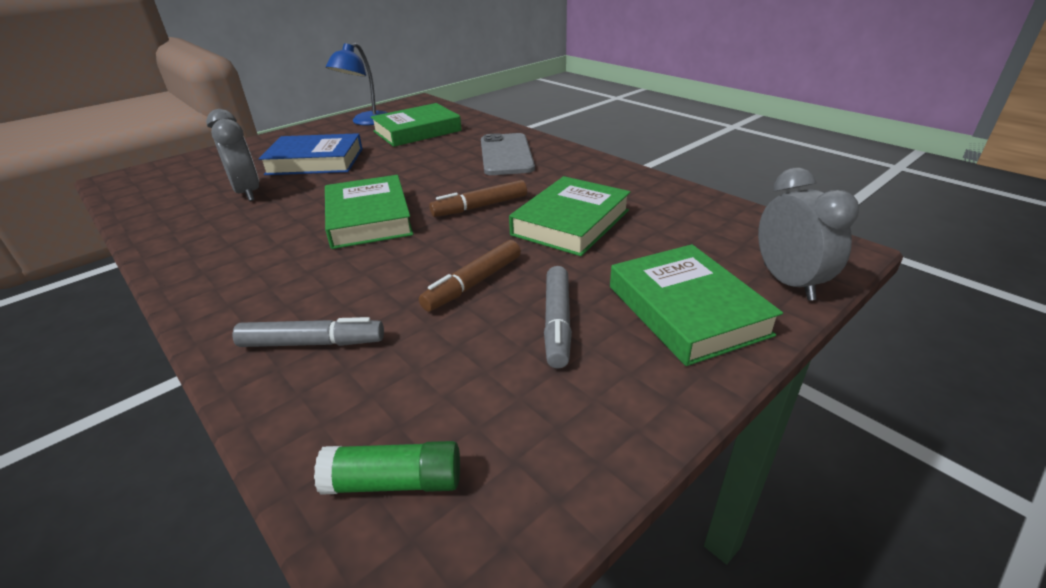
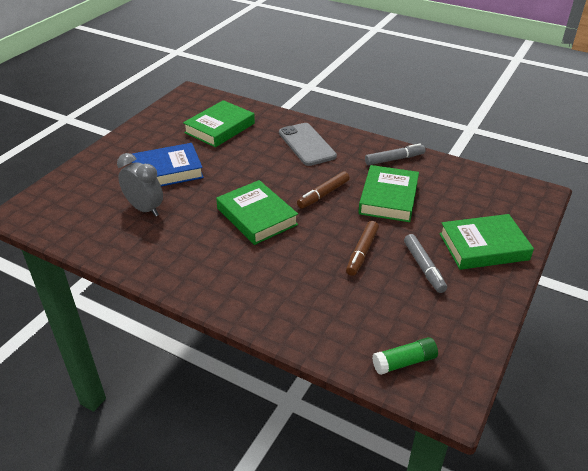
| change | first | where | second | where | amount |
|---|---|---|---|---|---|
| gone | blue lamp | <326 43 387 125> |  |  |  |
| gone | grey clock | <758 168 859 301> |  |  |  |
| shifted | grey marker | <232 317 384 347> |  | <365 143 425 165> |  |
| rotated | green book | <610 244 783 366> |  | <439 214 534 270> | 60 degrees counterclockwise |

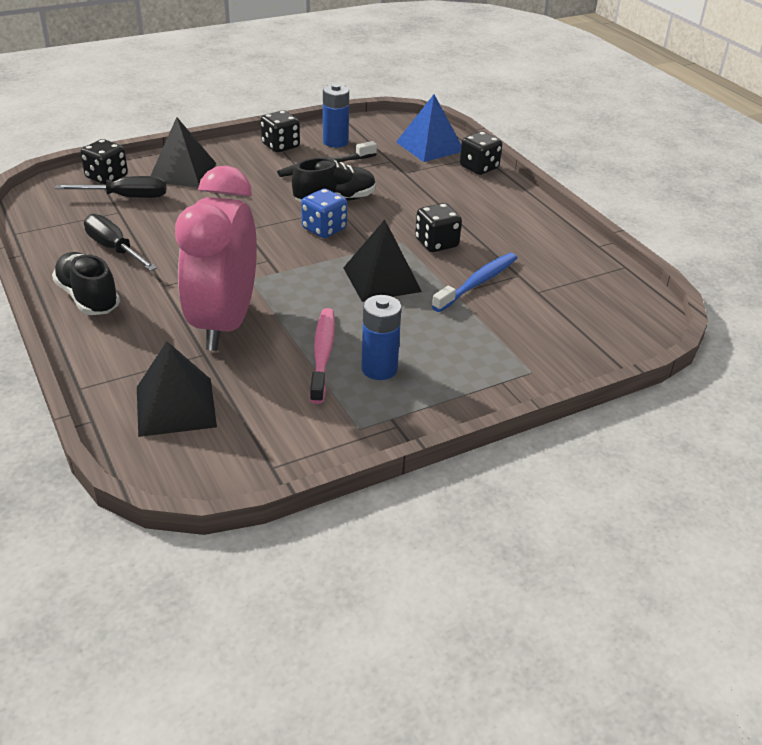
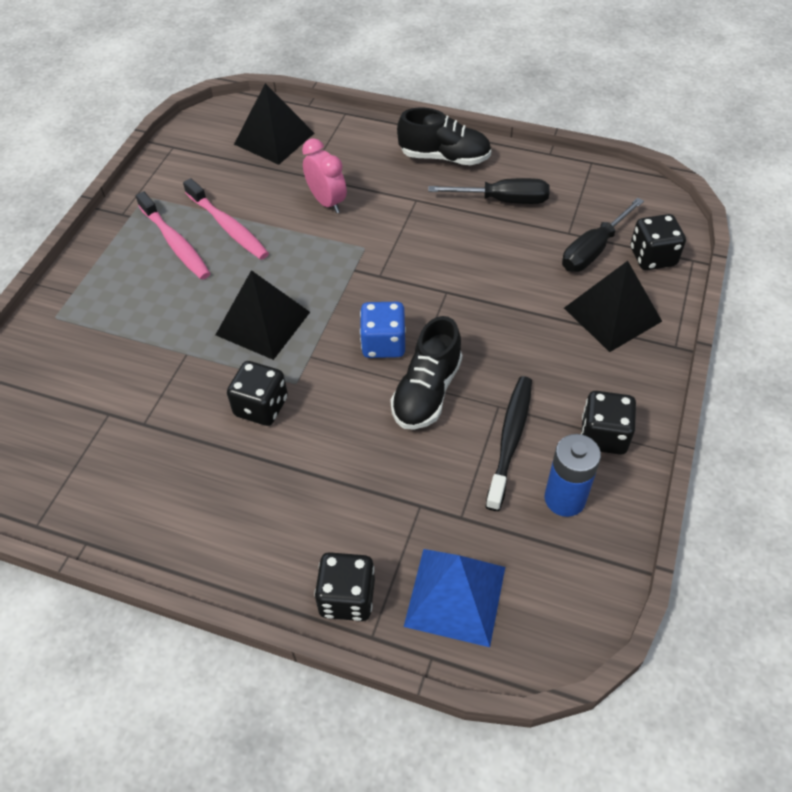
| change | first | where | second | where | amount |
|---|---|---|---|---|---|
| gone | blue toothbrush | <432 253 517 312> |  |  |  |
| swapped | blue battery | <361 295 402 380> | pink toothbrush | <136 191 211 280> |  |
| scaled | pink clock | <175 166 257 351> |  | <302 138 347 213> | x0.47 |

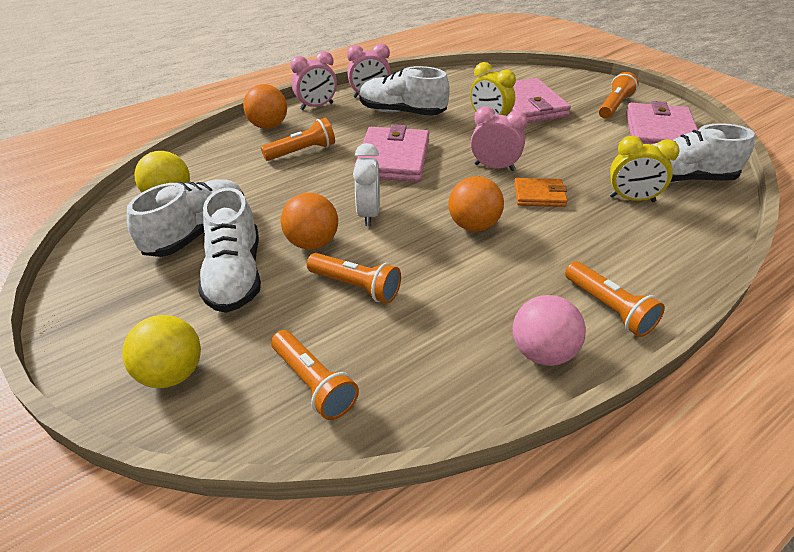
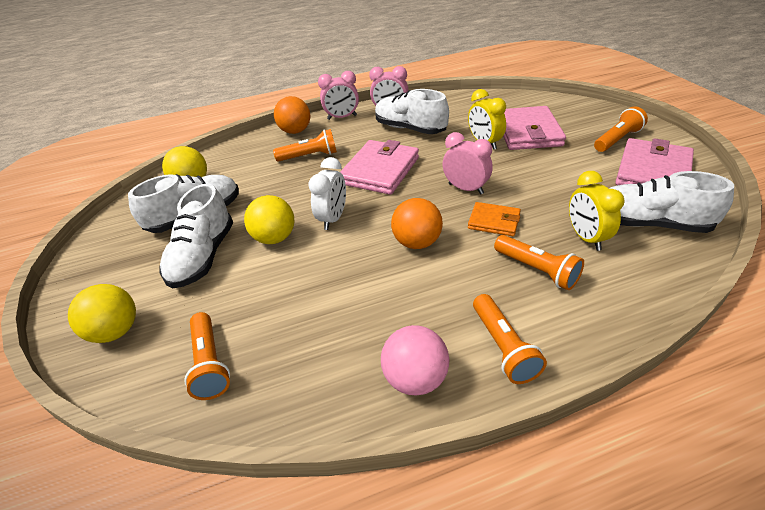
| change | first | where | second | where | amount |
|---|---|---|---|---|---|
| shifted | orange flashlight | <307 253 401 303> |  | <494 235 584 290> |  |
| repainted | orange ball | <281 193 338 250> | yellow ball | <244 195 294 244> |  |
| rotated | yellow clock | <609 136 679 202> |  | <569 171 625 251> | 45 degrees clockwise |

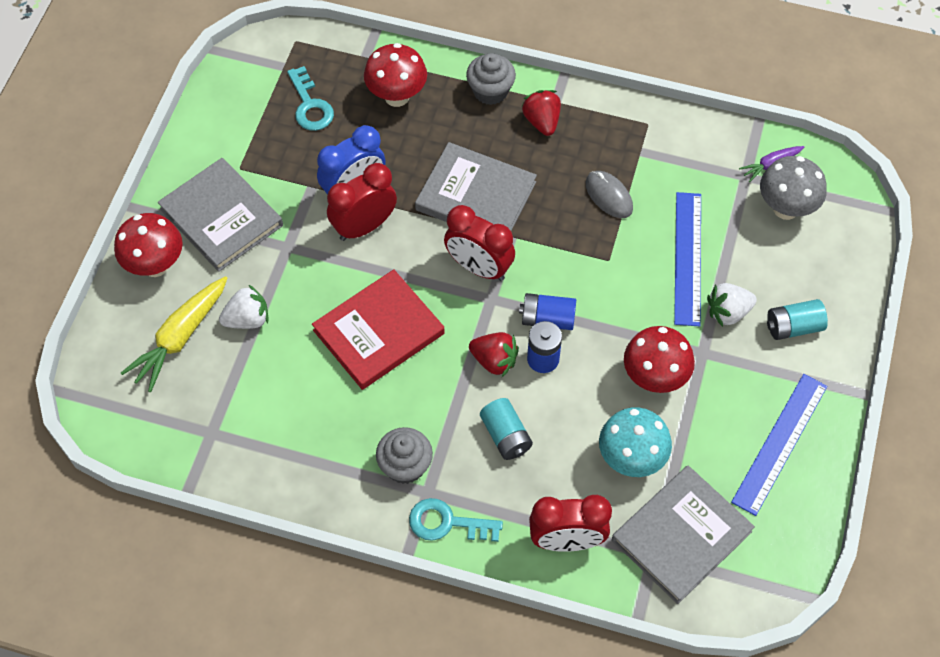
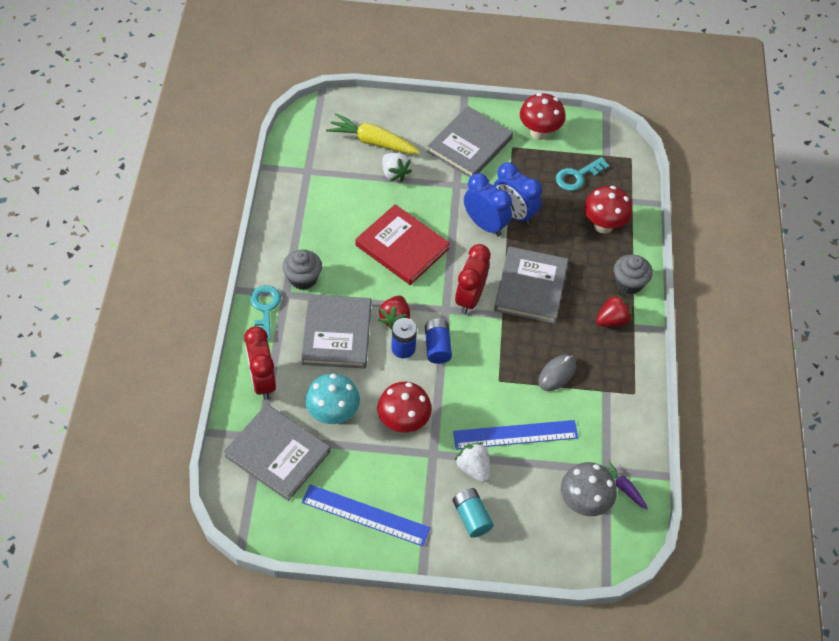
| change | first | where | second | where | amount |
|---|---|---|---|---|---|
| shifted | red mushroom | <114 213 183 277> |  | <520 93 565 140> |  |
| swapped | turquoise battery | <480 398 533 460> | grey book | <301 294 371 368> |  |
| repainted | red clock | <327 163 397 241> | blue clock | <464 173 512 237> |  |

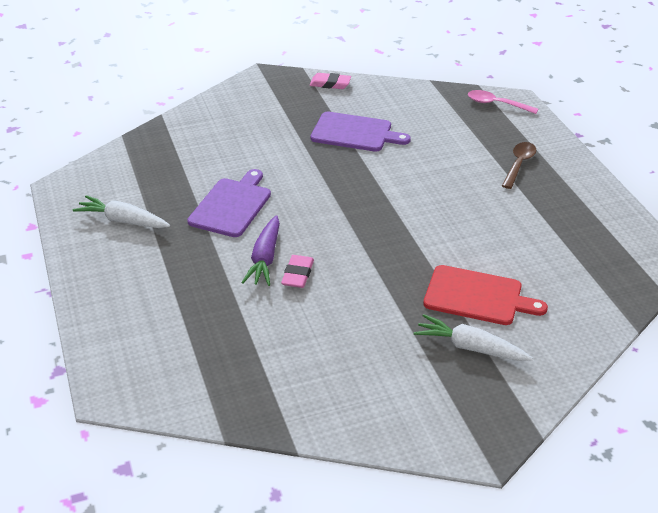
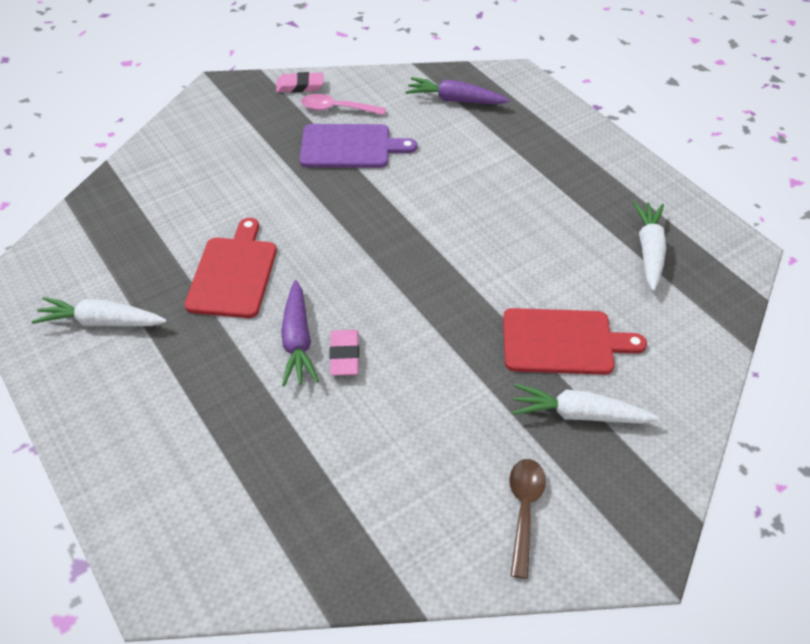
| change | first | where | second | where | amount |
|---|---|---|---|---|---|
| new |  |  | purple carrot | <405 77 510 104> |  |
| new |  |  | white carrot | <633 201 666 291> |  |
| shifted | pink spoon | <468 90 538 114> |  | <301 94 386 115> |  |
| shifted | brown spoon | <502 142 536 189> |  | <509 459 546 579> |  |
| repainted | purple cutting board | <187 169 271 237> | red cutting board | <184 218 277 318> |  |

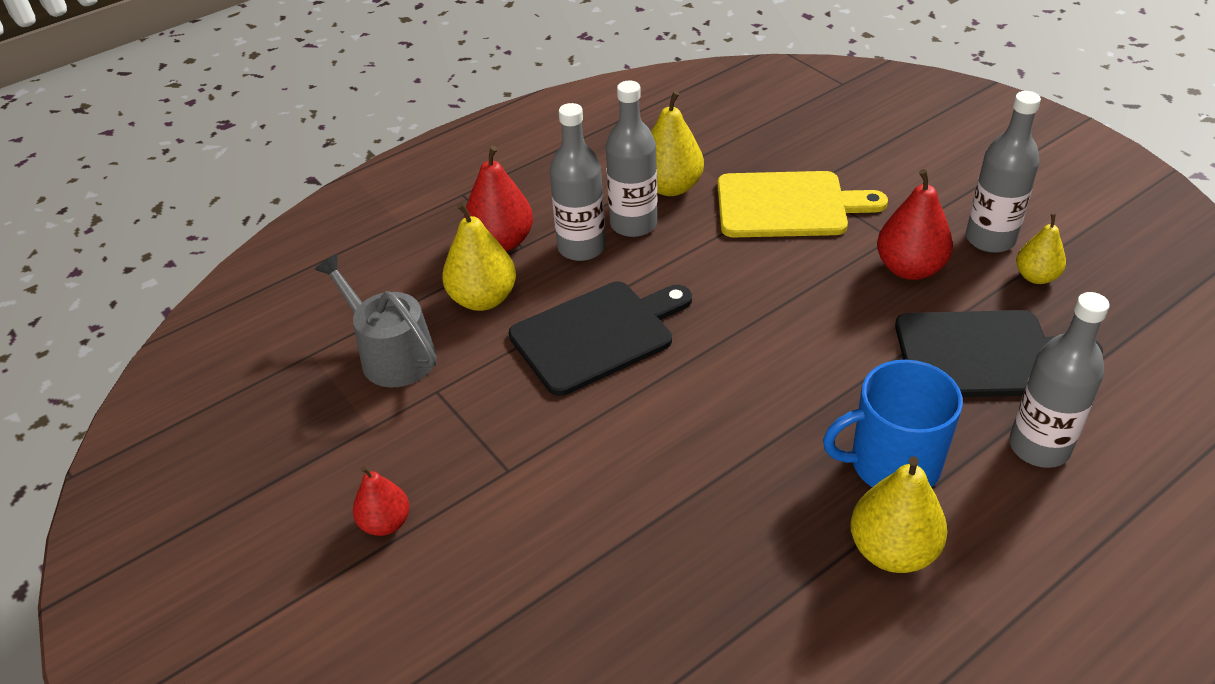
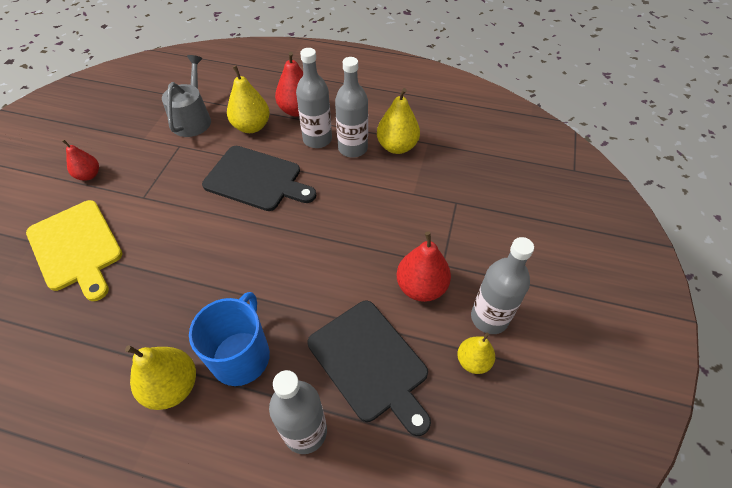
| change | first | where | second | where | amount |
|---|---|---|---|---|---|
| shifted | yellow cutting board | <717 171 888 237> |  | <26 200 123 301> |  |
| rotated | blue mug | <823 360 963 487> |  | <189 292 270 386> | 60 degrees clockwise |

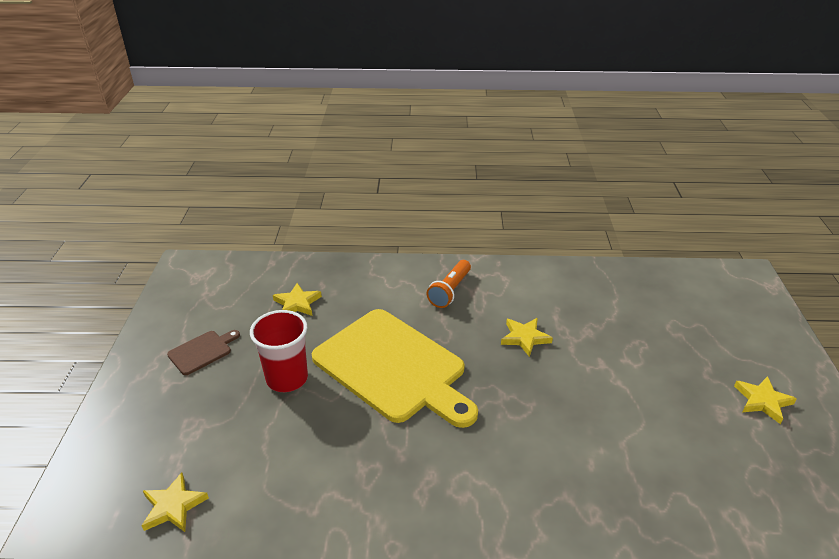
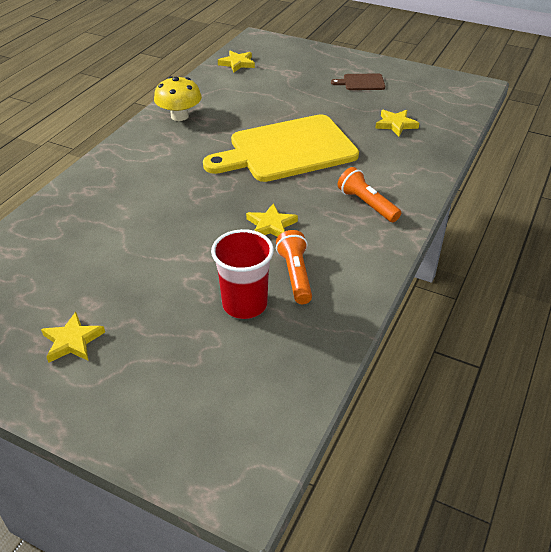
| change | first | where | second | where | amount |
|---|---|---|---|---|---|
| new |  |  | yellow mushroom | <154 76 202 121> |  |
| new |  |  | orange flashlight | <276 230 312 304> |  |
| shifted | red cup | <250 310 308 392> |  | <211 229 274 319> |  |
| rotated | brown cutting board | <167 330 240 375> |  | <331 73 385 90> | 105 degrees clockwise |

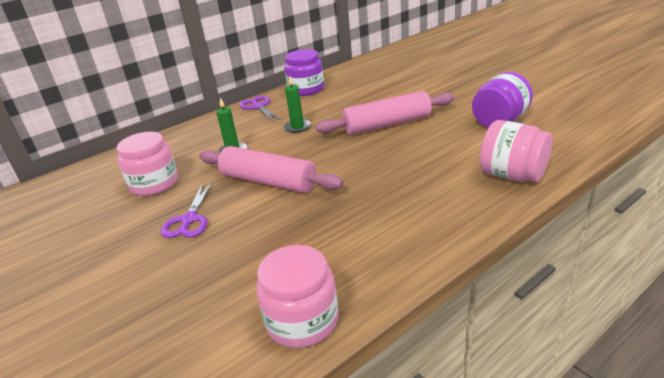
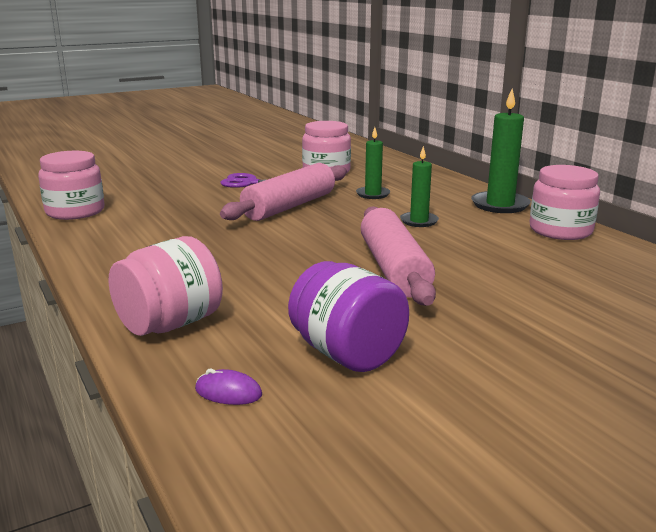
| change | first | where | second | where | amount |
|---|---|---|---|---|---|
| new |  |  | purple mouse | <195 368 262 405> |  |
| swapped | purple scissors | <239 96 281 122> | green candle | <471 89 531 213> |  |
| repainted | purple jar | <284 49 324 96> | pink jar | <530 165 600 240> |  |

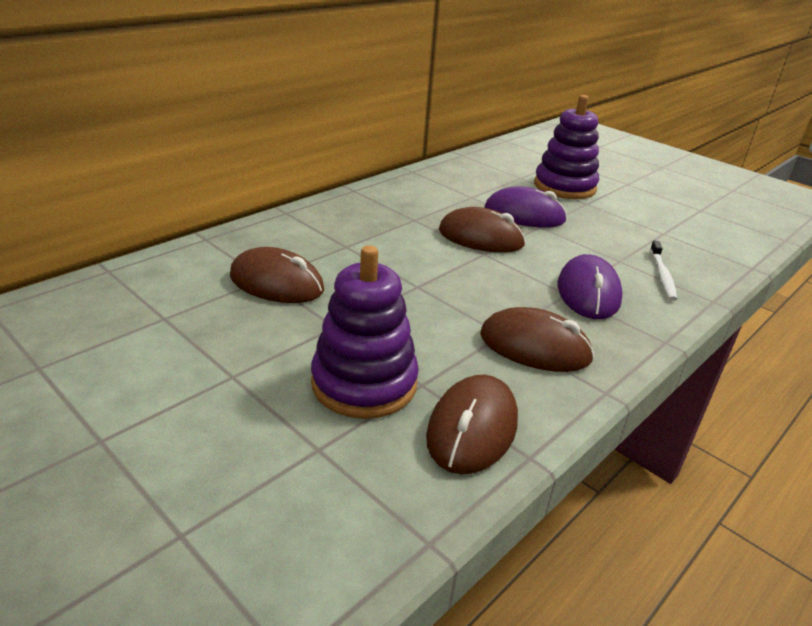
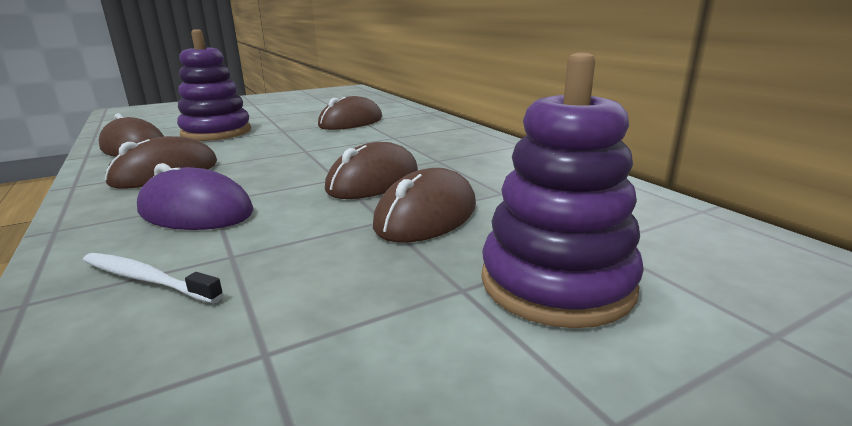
| change | first | where | second | where | amount |
|---|---|---|---|---|---|
| repainted | purple mouse | <485 186 567 228> | brown mouse | <373 168 476 242> |  |

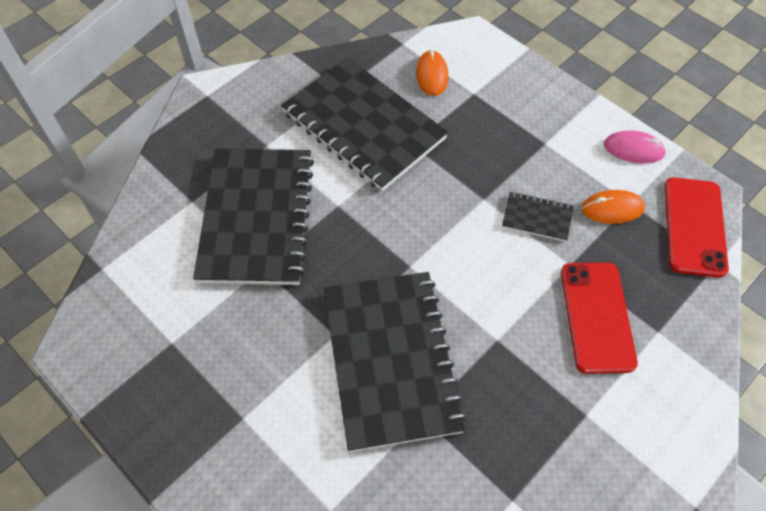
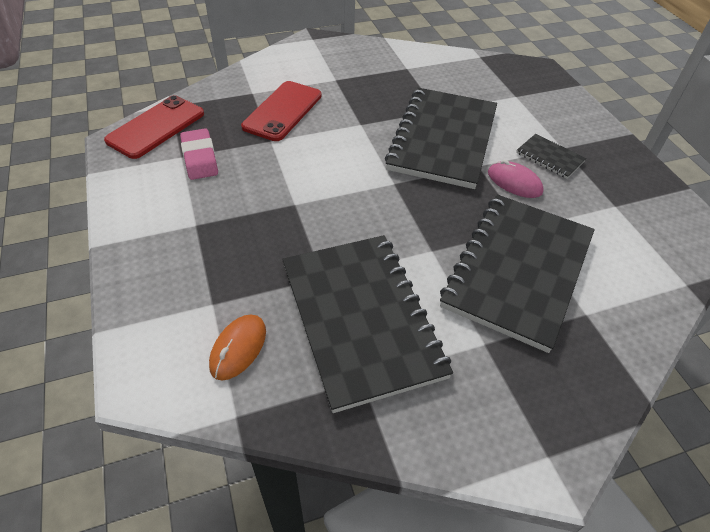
| change | first | where | second | where | amount |
|---|---|---|---|---|---|
| shifted | black notebook | <502 192 573 242> |  | <516 134 586 179> |  |
| shifted | pink mouse | <604 131 666 163> |  | <488 160 544 198> |  |
| swapped | orange mouse | <581 190 645 224> | pink eraser | <180 128 218 180> |  |

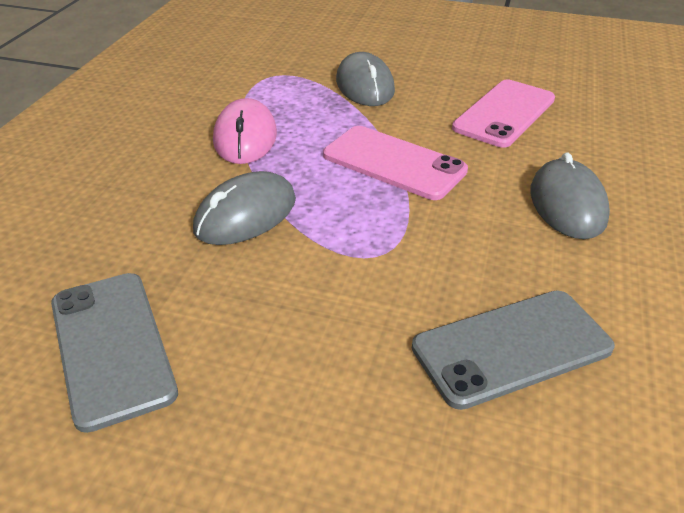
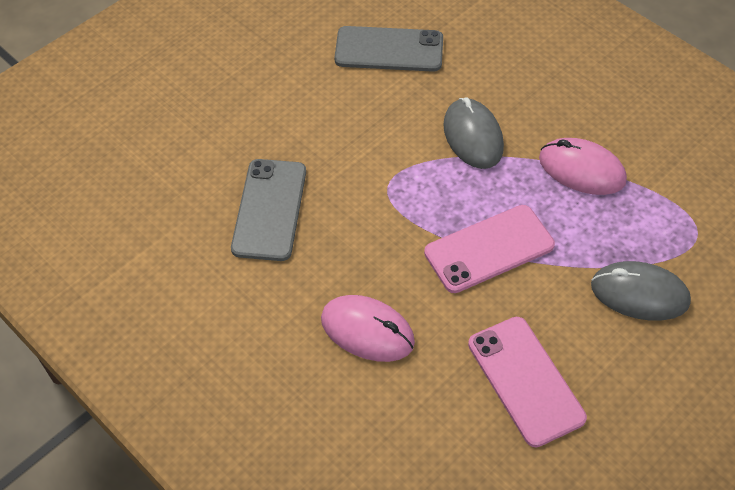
| change | first | where | second | where | amount |
|---|---|---|---|---|---|
| repainted | grey mouse | <530 152 610 239> | pink mouse | <321 295 415 362> |  |

